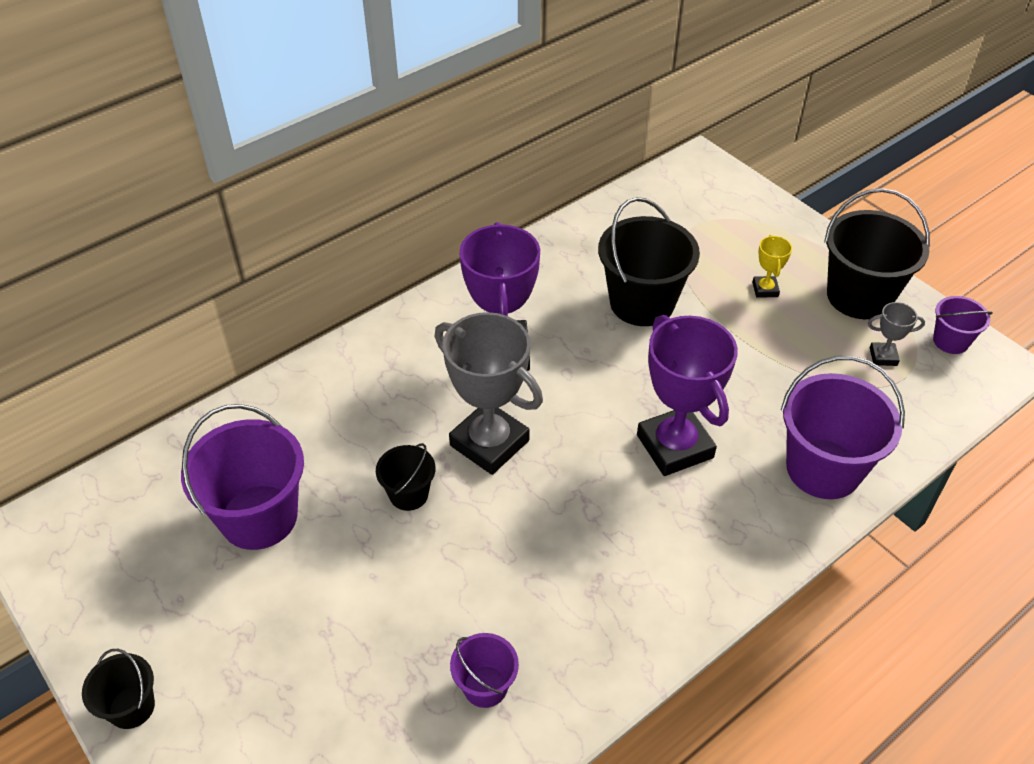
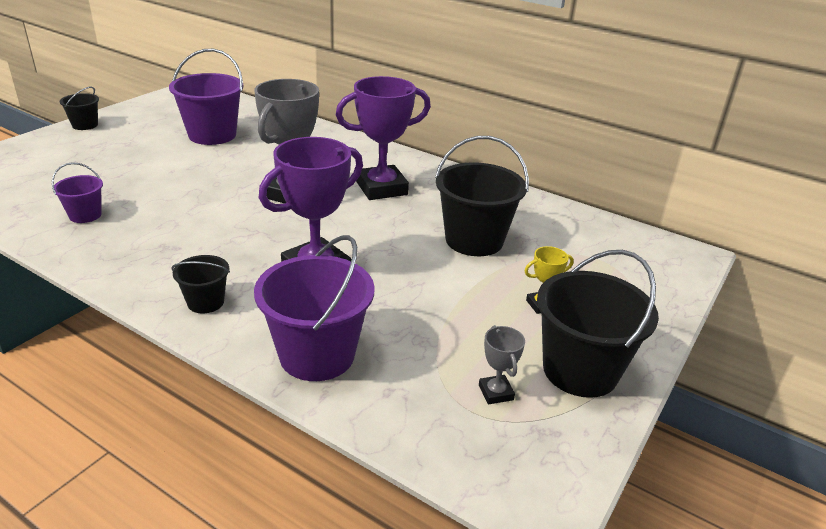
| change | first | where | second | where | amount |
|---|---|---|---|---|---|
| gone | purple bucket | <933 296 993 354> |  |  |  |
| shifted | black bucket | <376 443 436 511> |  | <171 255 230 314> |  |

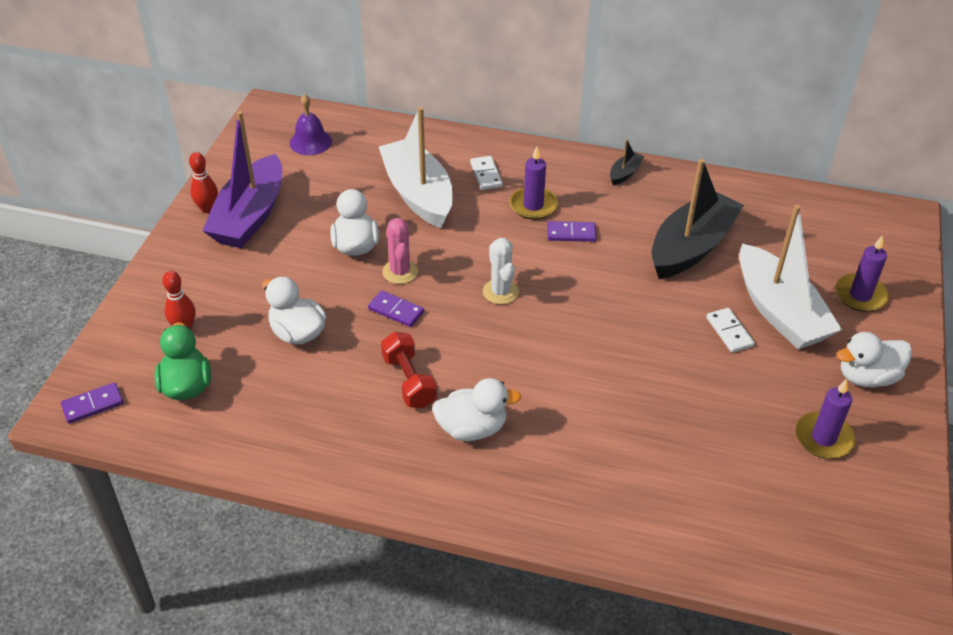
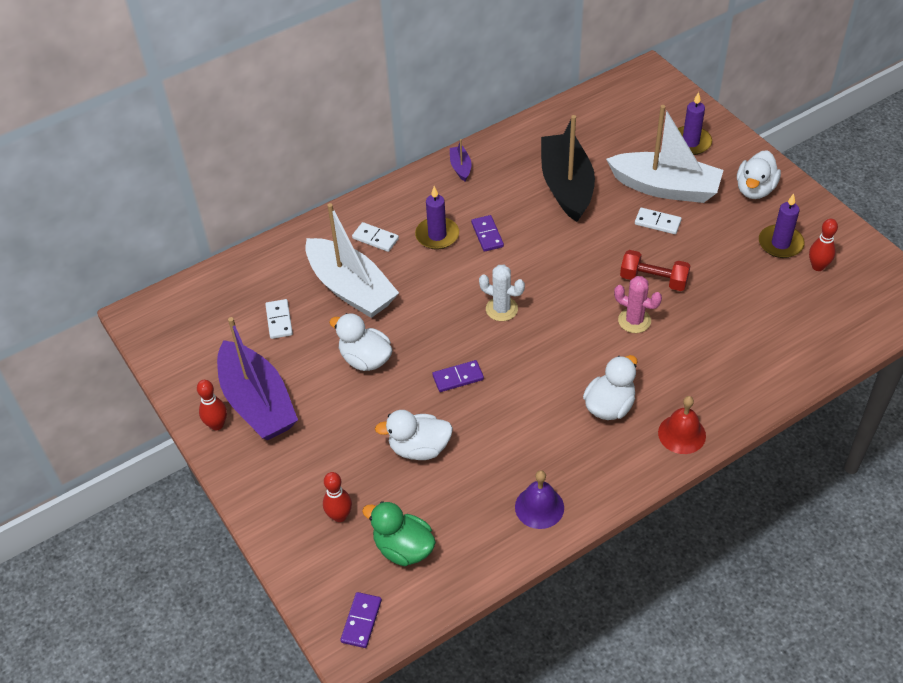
| change | first | where | second | where | amount |
|---|---|---|---|---|---|
| new |  |  | white domino | <265 299 293 339> |  |
| new |  |  | red bell | <658 396 706 454> |  |
| new |  |  | red bowling pin | <809 219 838 271> |  |
| shifted | purple bell | <290 94 332 155> |  | <515 470 564 529> |  |
| shifted | red dumbbell | <381 332 437 408> |  | <620 250 691 291> |  |
| shifted | pink cactus | <382 218 418 284> |  | <614 276 662 333> |  |
| repainted | black boat | <610 139 645 185> | purple boat | <450 139 472 181> |  |
| rotated | white boat | <379 107 453 228> |  | <305 203 399 318> | 150 degrees counterclockwise |
| rotated | purple domino | <547 221 596 242> |  | <471 215 504 252> | 60 degrees counterclockwise |

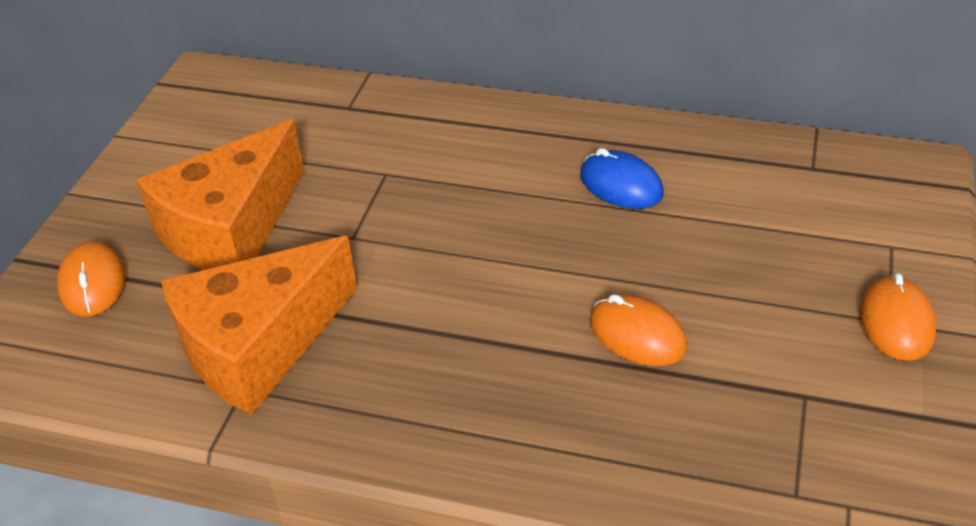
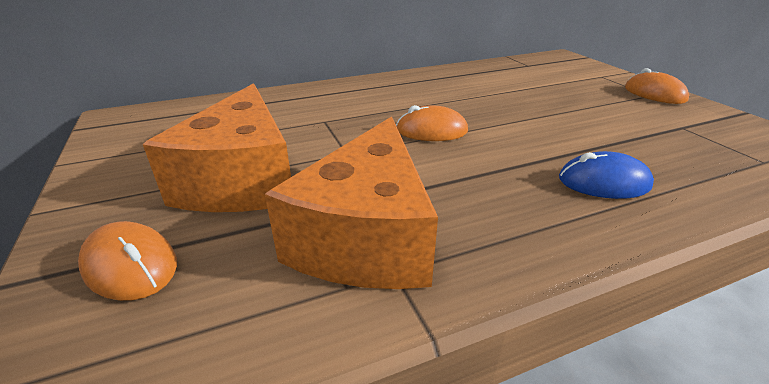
| change | first | where | second | where | amount |
|---|---|---|---|---|---|
| shifted | blue mouse | <580 148 664 209> |  | <559 151 654 199> |  |
| shifted | orange mouse | <590 294 687 366> |  | <396 105 468 141> |  |

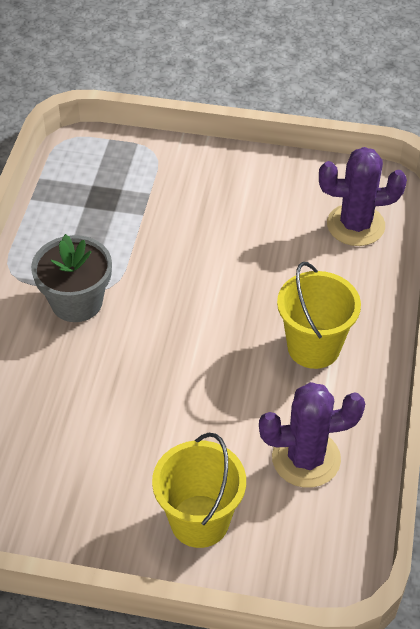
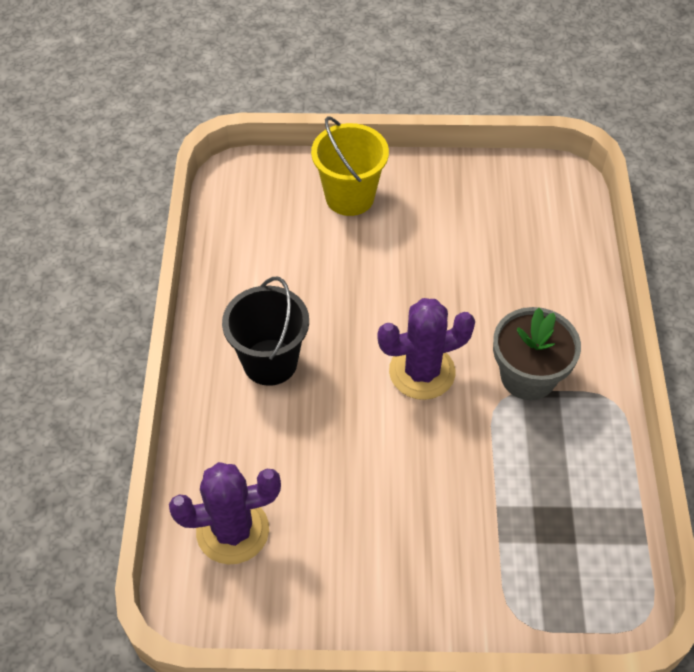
| change | first | where | second | where | amount |
|---|---|---|---|---|---|
| shifted | purple cactus | <259 382 365 488> |  | <377 298 475 400> |  |
| repainted | yellow bucket | <277 262 361 369> | black bucket | <222 277 309 386> |  |

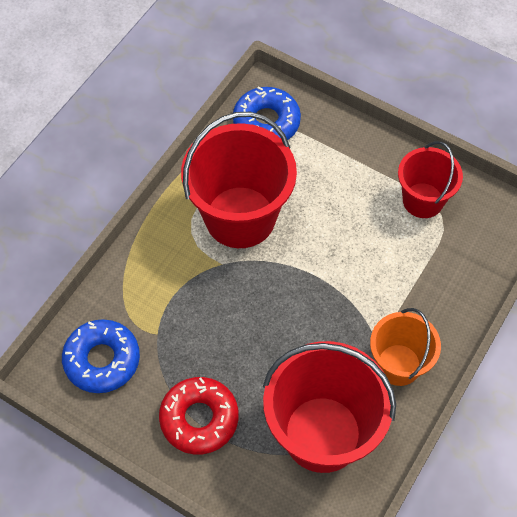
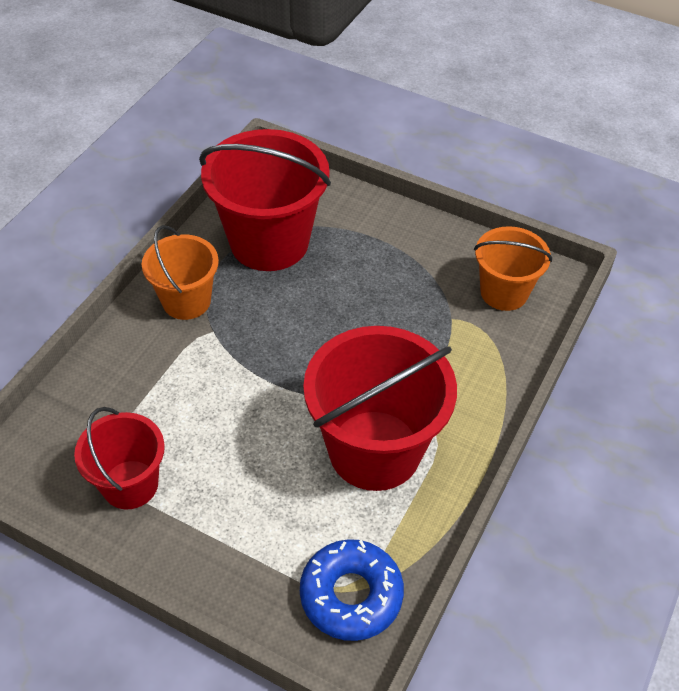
| change | first | where | second | where | amount |
|---|---|---|---|---|---|
| gone | red donut | <159 377 239 455> |  |  |  |
| swapped | blue donut | <62 319 140 393> | orange bucket | <474 226 552 311> |  |

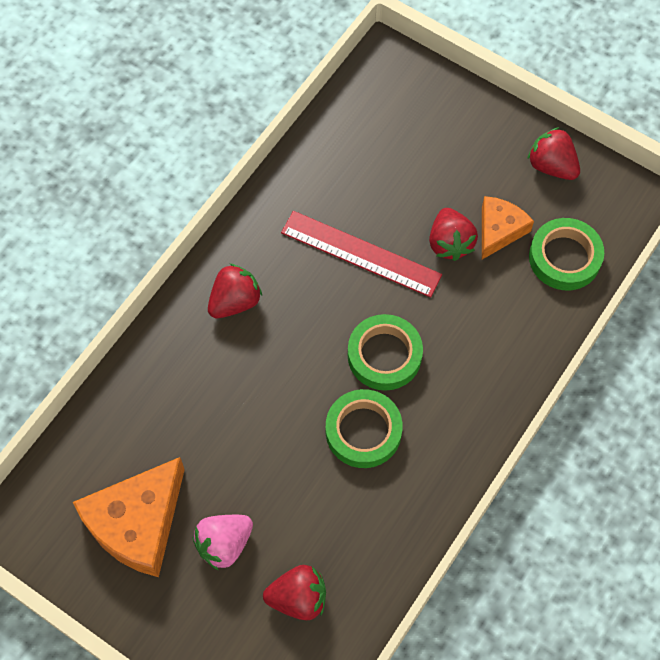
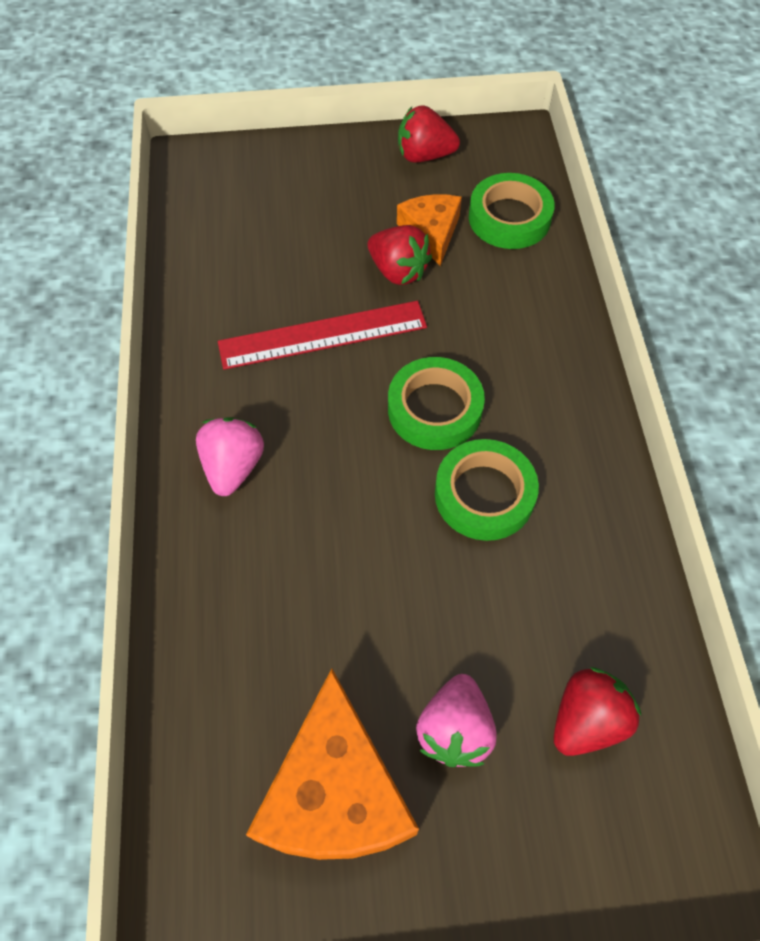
| change | first | where | second | where | amount |
|---|---|---|---|---|---|
| repainted | red strawberry | <208 263 262 318> | pink strawberry | <196 417 264 496> |  |

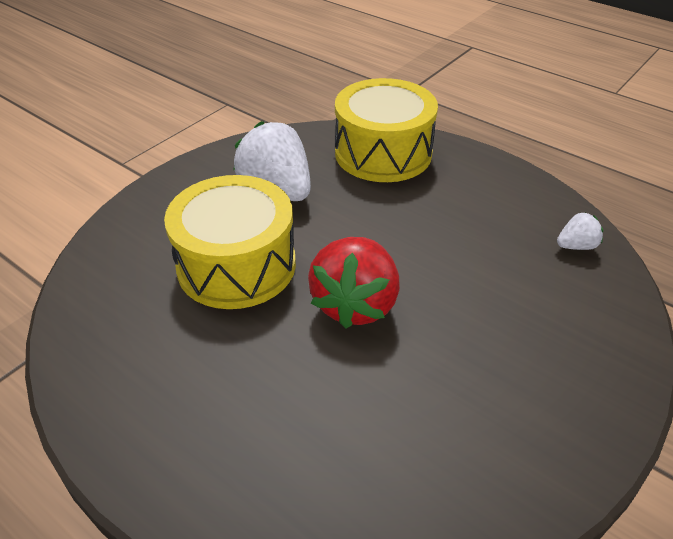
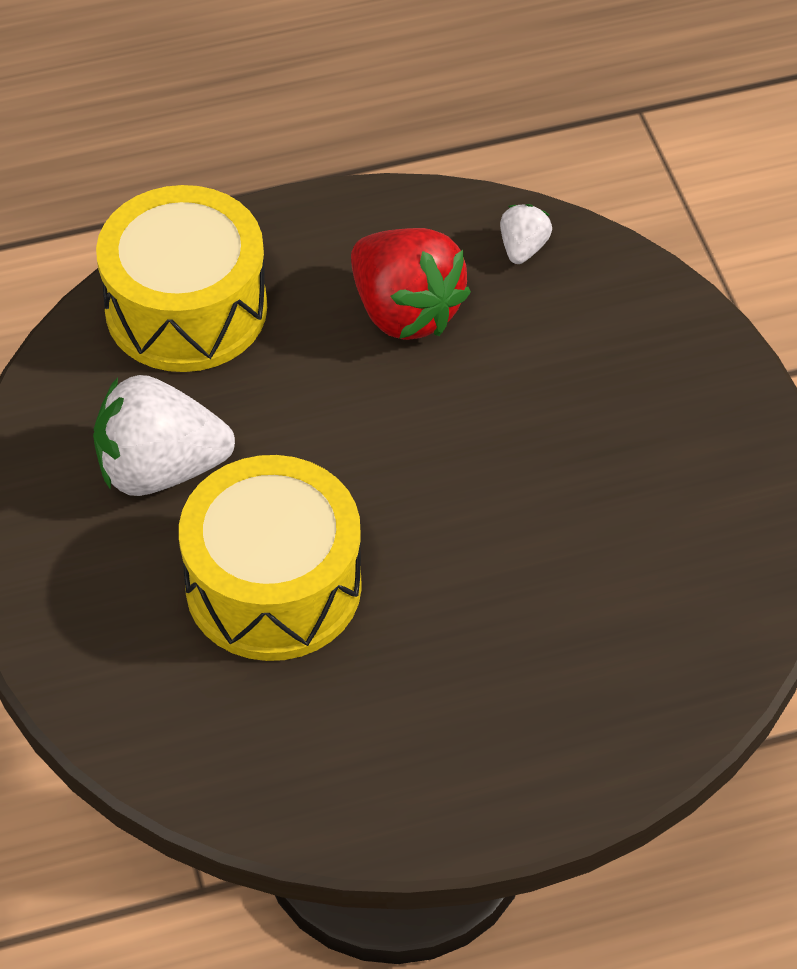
| change | first | where | second | where | amount |
|---|---|---|---|---|---|
| shifted | red strawberry | <308 237 400 328> |  | <351 228 471 340> |  |

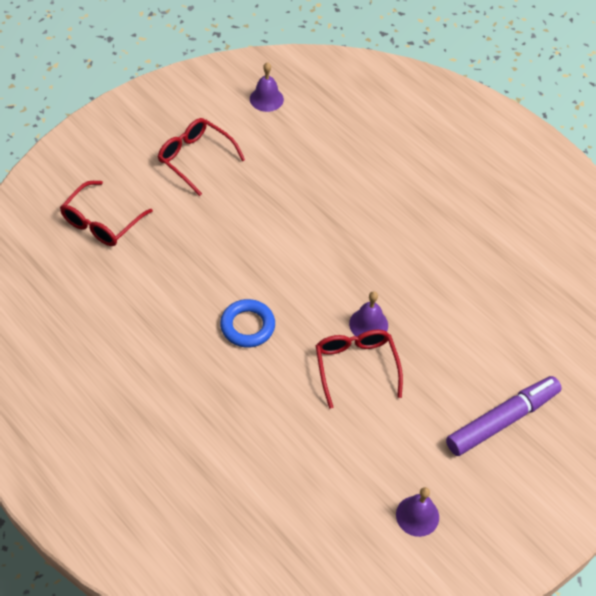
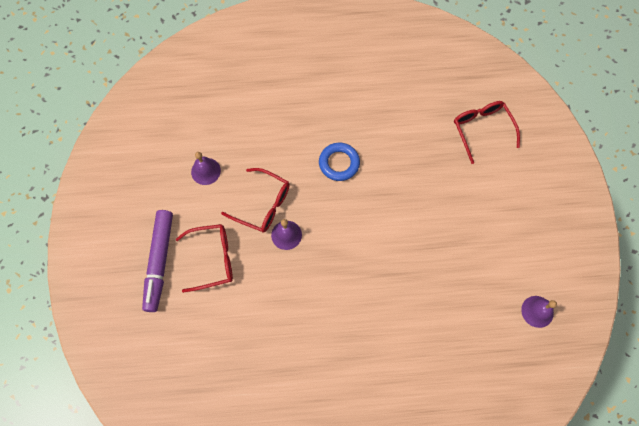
| change | first | where | second | where | amount |
|---|---|---|---|---|---|
| shifted | red glasses | <158 118 245 196> |  | <176 224 233 293> |  |
| shifted | purple bell | <396 487 439 537> |  | <191 152 221 185> |  |

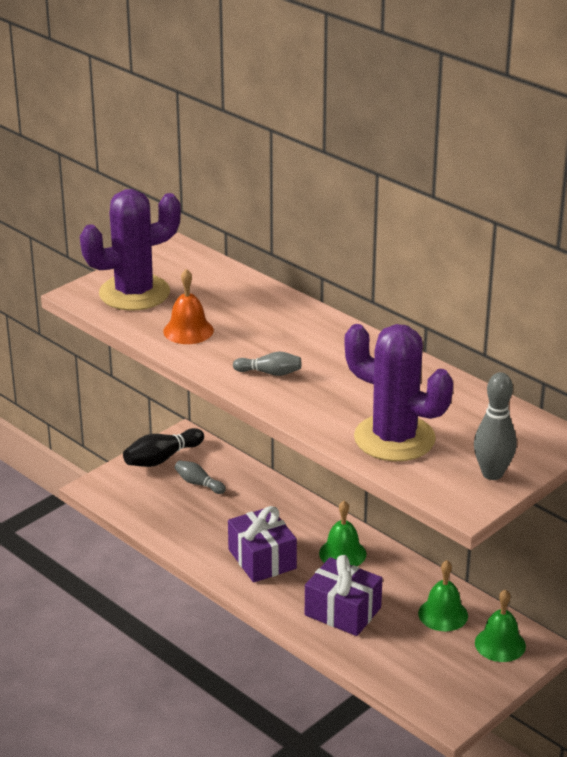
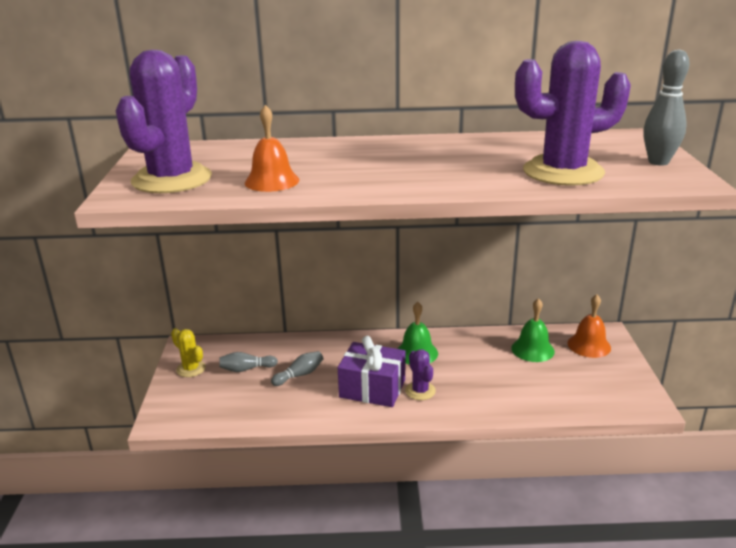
| change | first | where | second | where | amount |
|---|---|---|---|---|---|
| gone | purple gift | <305 555 383 636> |  |  |  |
| new |  |  | purple cactus | <405 350 436 400> |  |
| shifted | grey bowling pin | <233 351 301 376> |  | <271 351 323 386> |  |
| swapped | black bowling pin | <123 428 204 467> | yellow cactus | <171 328 206 377> |  |
| repainted | green bell | <475 589 526 662> | orange bell | <567 294 611 358> |  |

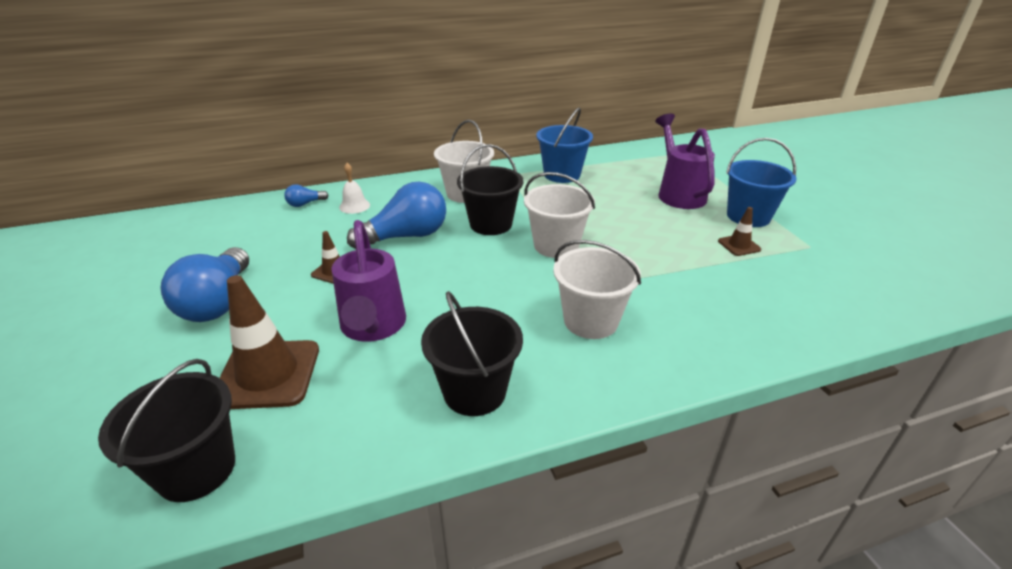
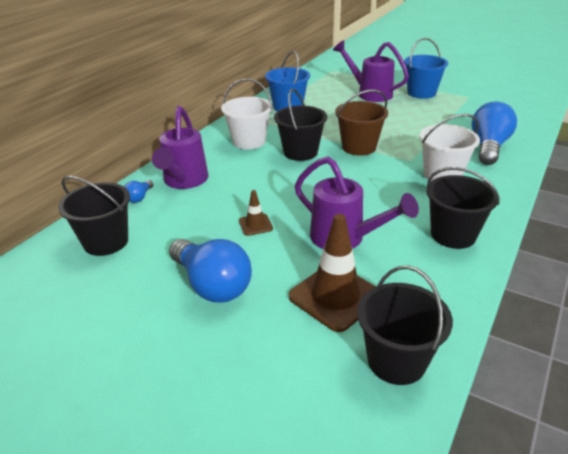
| change | first | where | second | where | amount |
|---|---|---|---|---|---|
| gone | brown traffic cone | <718 207 761 256> |  |  |  |
| new |  |  | black bucket | <58 176 130 256> |  |
| shifted | blue light bulb | <347 182 446 249> |  | <472 101 517 165> |  |
| swapped | white bell | <339 163 370 214> | purple watering can | <152 106 208 189> |  |
| repainted | white bucket | <524 172 595 258> | brown bucket | <335 89 388 156> |  |

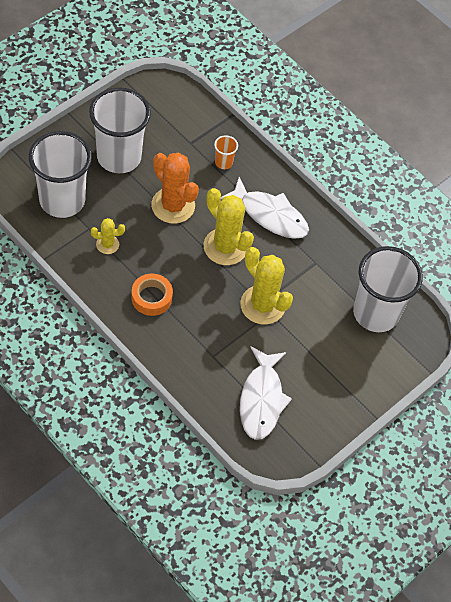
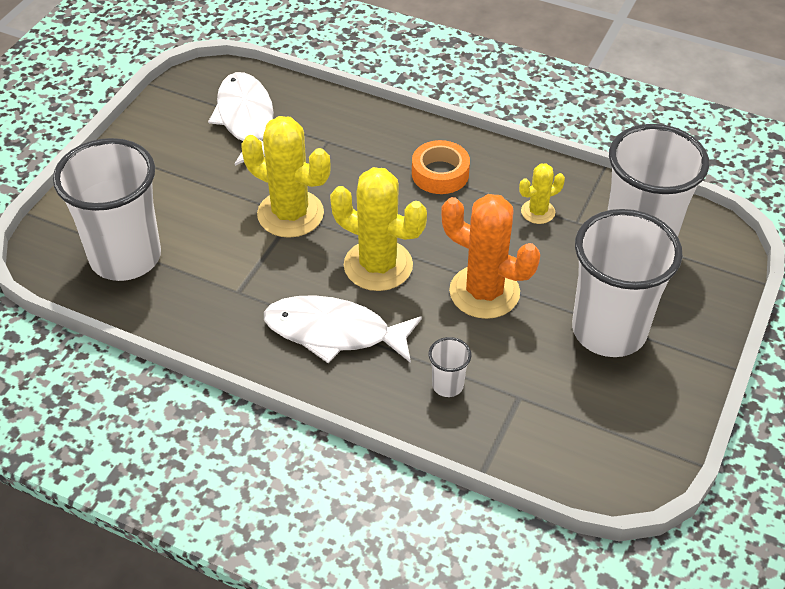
| change | first | where | second | where | amount |
|---|---|---|---|---|---|
| repainted | orange cup | <214 135 238 169> | white cup | <429 337 471 397> |  |

